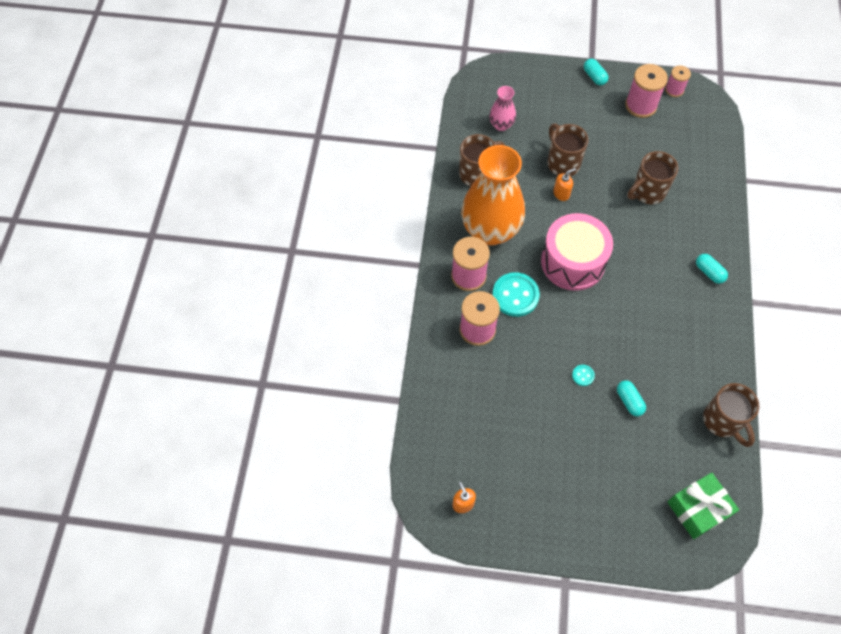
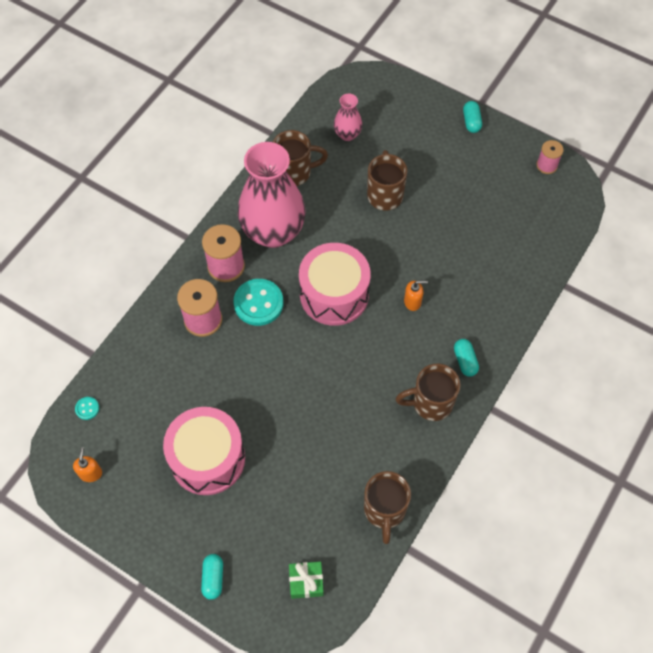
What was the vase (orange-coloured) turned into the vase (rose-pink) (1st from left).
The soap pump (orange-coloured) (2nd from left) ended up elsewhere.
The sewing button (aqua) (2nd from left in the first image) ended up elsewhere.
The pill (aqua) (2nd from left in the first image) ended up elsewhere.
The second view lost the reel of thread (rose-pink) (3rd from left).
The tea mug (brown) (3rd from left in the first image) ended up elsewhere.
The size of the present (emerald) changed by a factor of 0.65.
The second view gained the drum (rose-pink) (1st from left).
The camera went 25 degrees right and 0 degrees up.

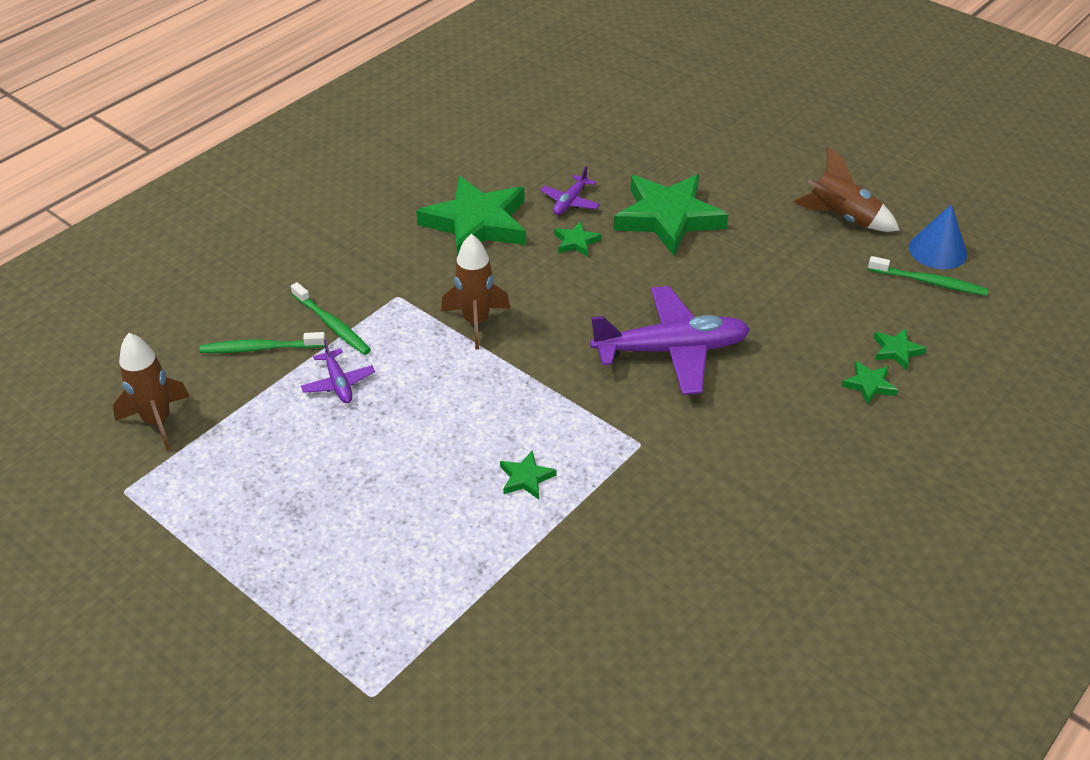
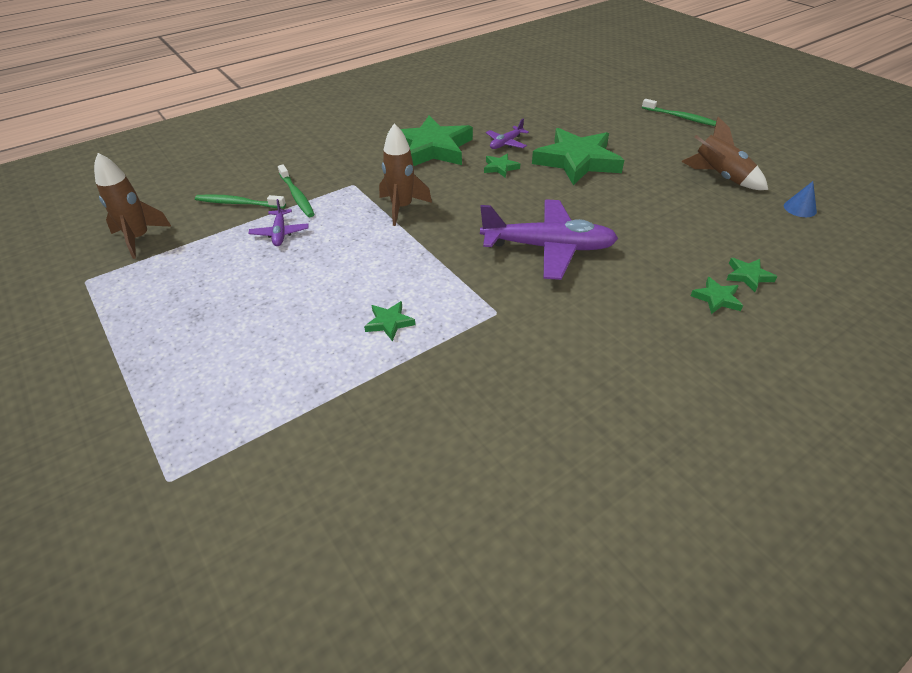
The toothbrush (emerald) (3rd from left) ended up elsewhere.
The size of the cone (blue) changed by a factor of 0.63.
The camera went 15 degrees right and 0 degrees up.

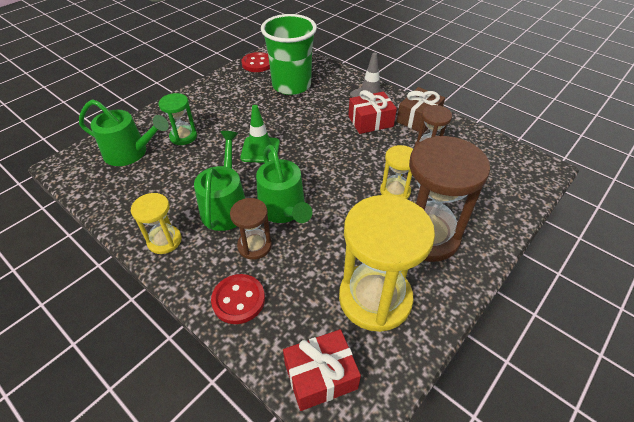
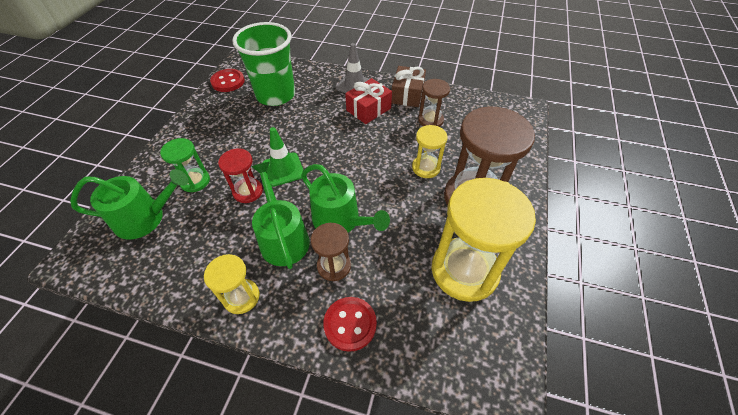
The second view lost the present (red) (1st from left).
The second view gained the sandglass (red).
The camera went 25 degrees left and 5 degrees up.

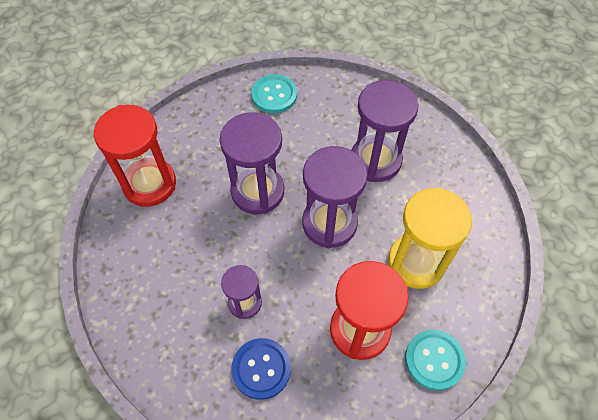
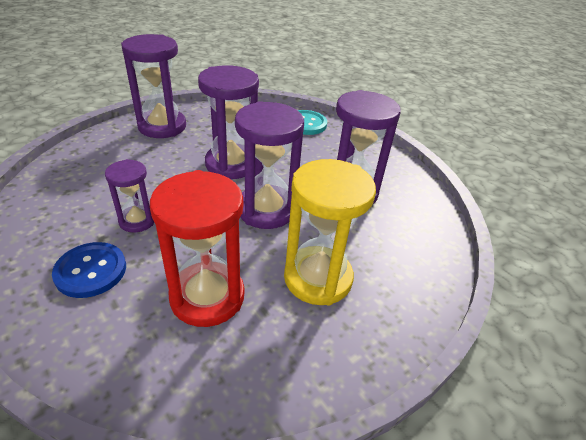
What was the sandglass (red) (1st from left) turned into the sandglass (purple) (2nd from left).
The second view lost the sewing button (aqua) (2nd from left).
The camera went 30 degrees right and 20 degrees down.

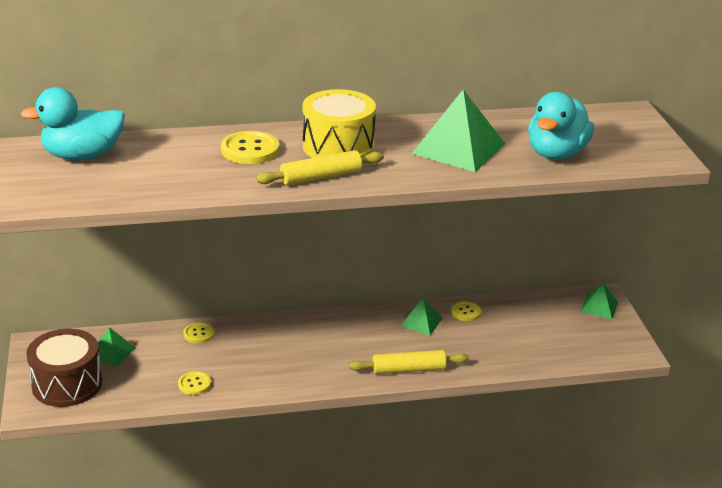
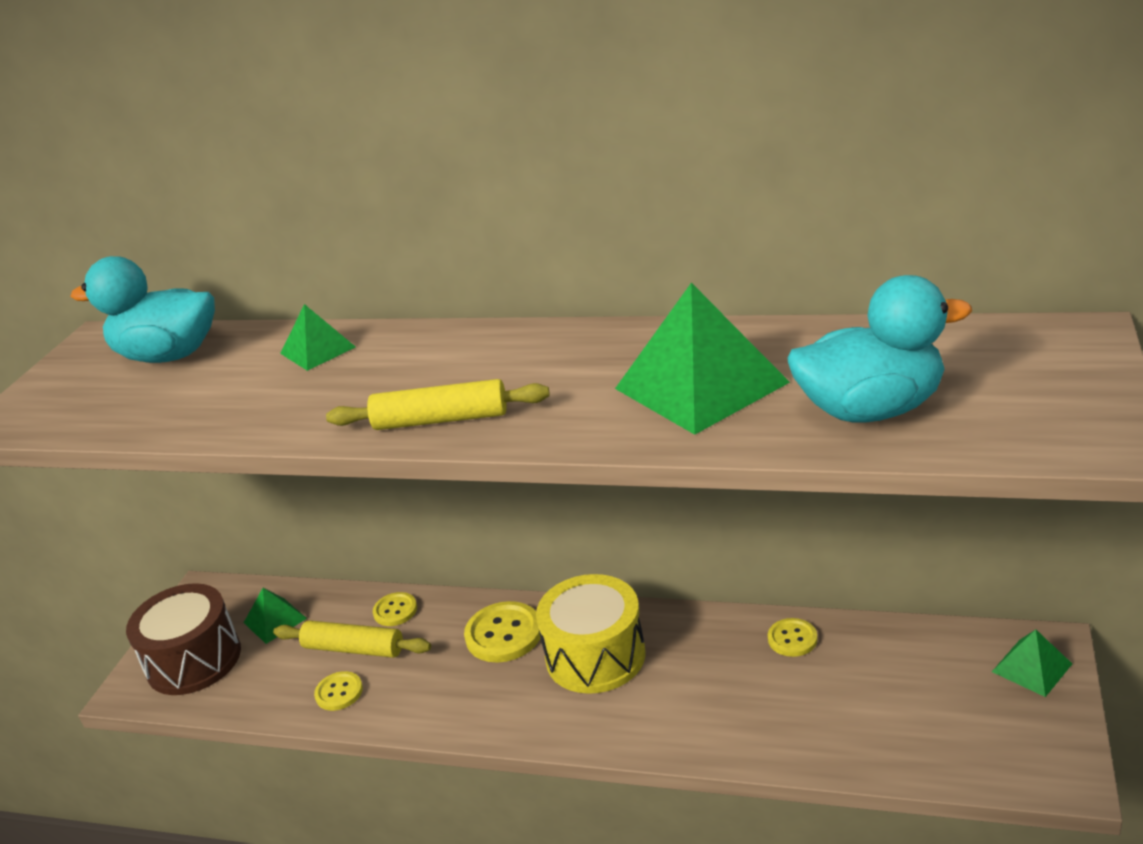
The sewing button (yellow) (3rd from left) ended up elsewhere.
The drum (yellow) ended up elsewhere.
The pastry roller (yellow) (2nd from left in the first image) ended up elsewhere.
The pyramid shape (emerald) (2nd from left) ended up elsewhere.
The rubber duck (aqua) (2nd from left) ended up facing another way, 150 degrees counterclockwise from before.
The camera went 30 degrees right and 0 degrees up.

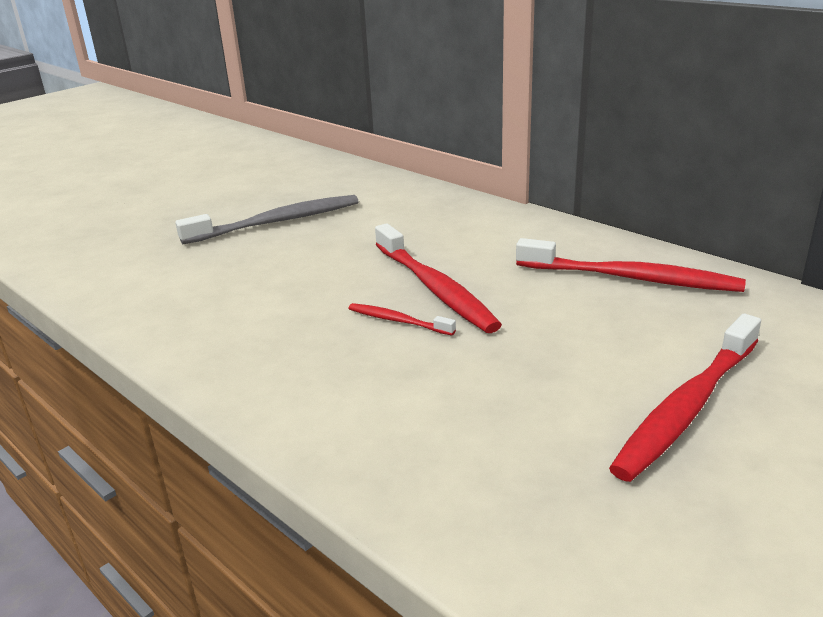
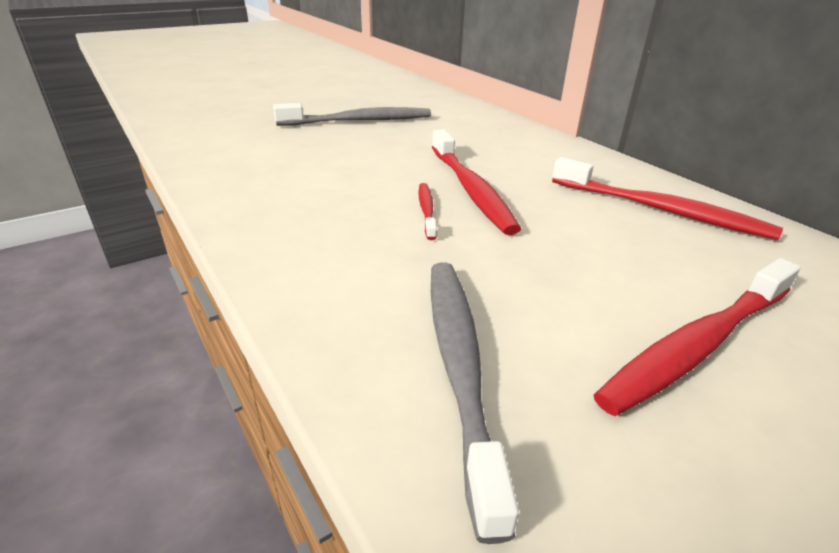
The toothbrush (red) (1st from left) ended up facing another way, 45 degrees clockwise from before.
The second view gained the toothbrush (gray) (2nd from left).
The camera went 10 degrees right and 5 degrees up.

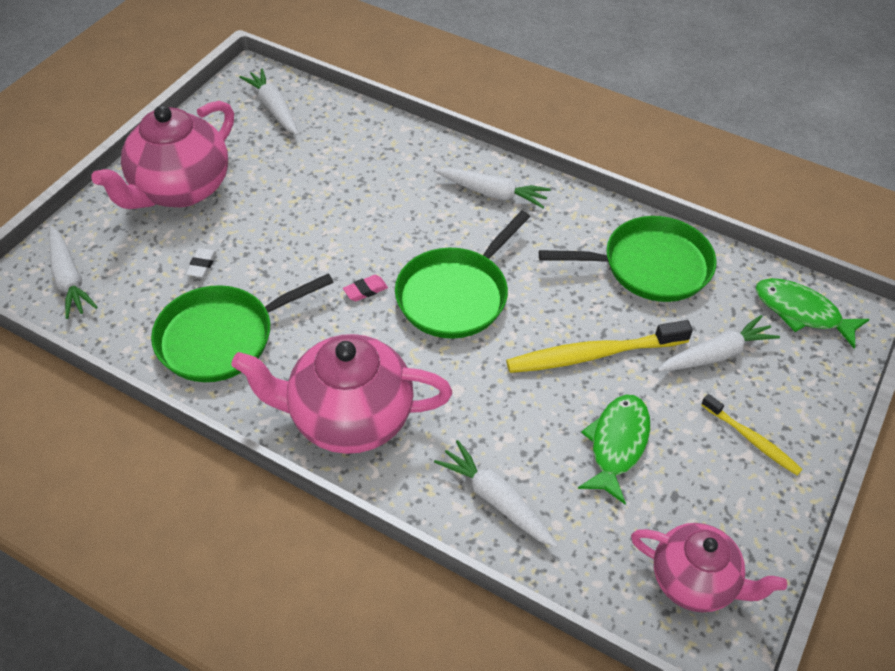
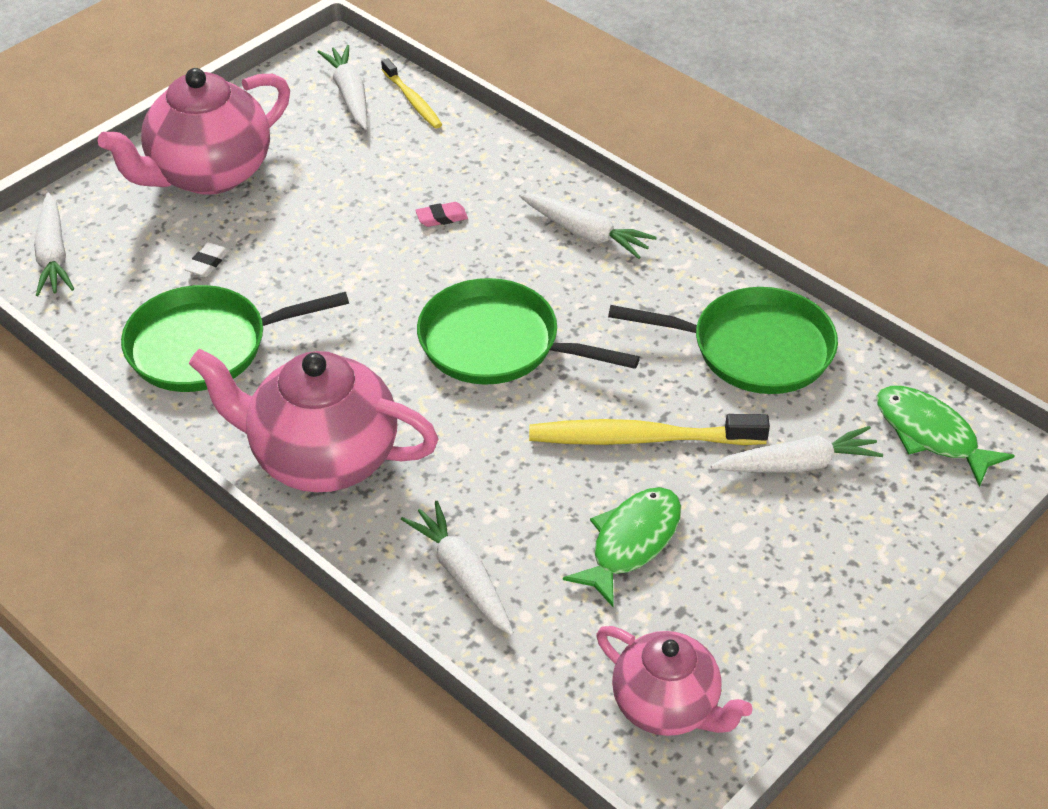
The eraser (rose-pink) ended up elsewhere.
The frying pan (emerald) (2nd from left) ended up facing another way, 60 degrees clockwise from before.
The toothbrush (yellow) (2nd from left in the first image) ended up elsewhere.
The camera went 15 degrees right and 5 degrees down.

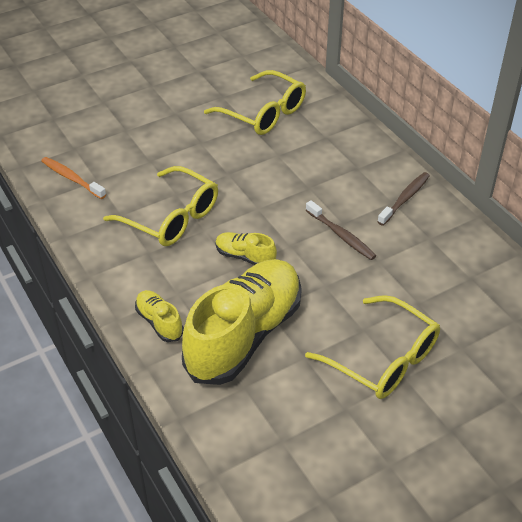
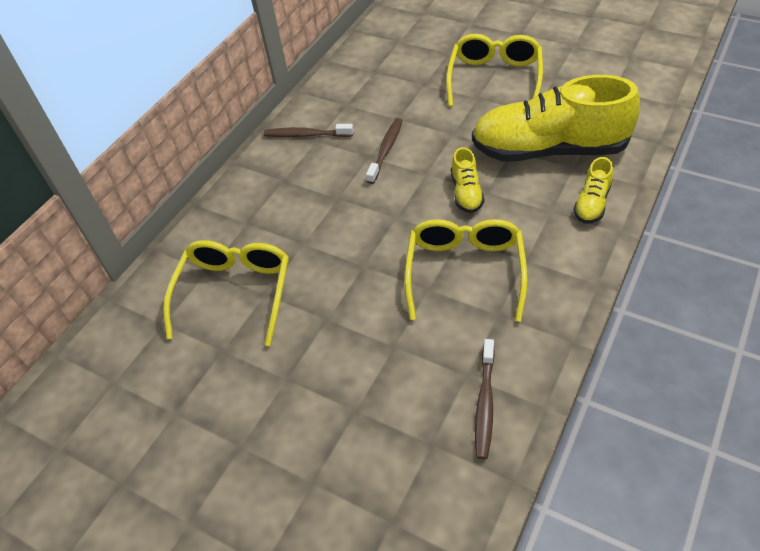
What was the toothbrush (orange-coloured) turned into the toothbrush (brown) (3rd from left).
The camera went 115 degrees left and 5 degrees up.

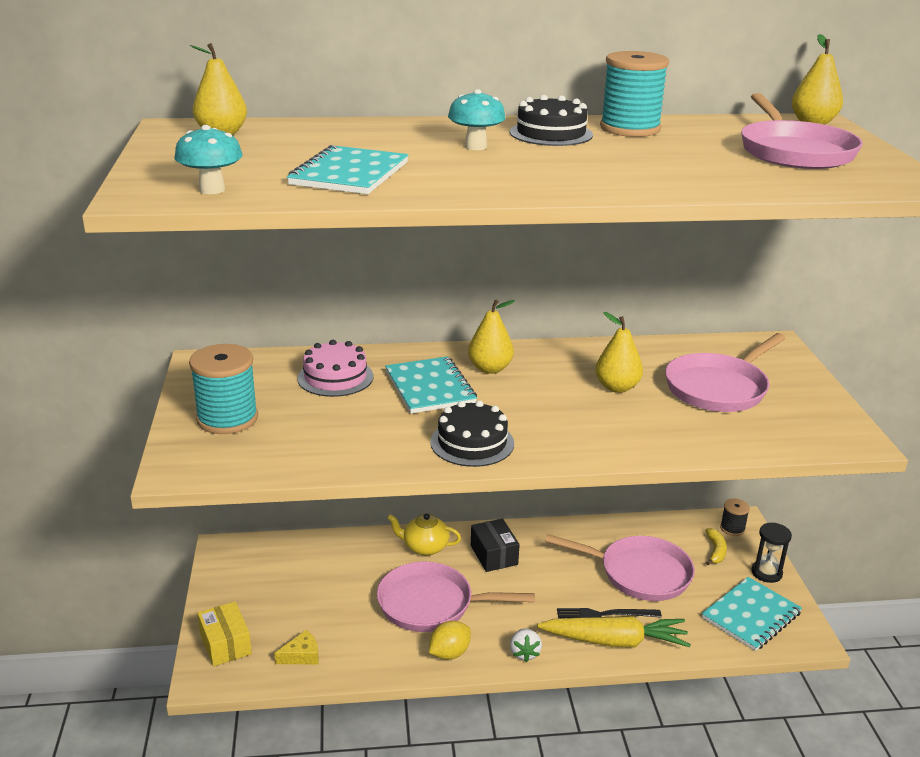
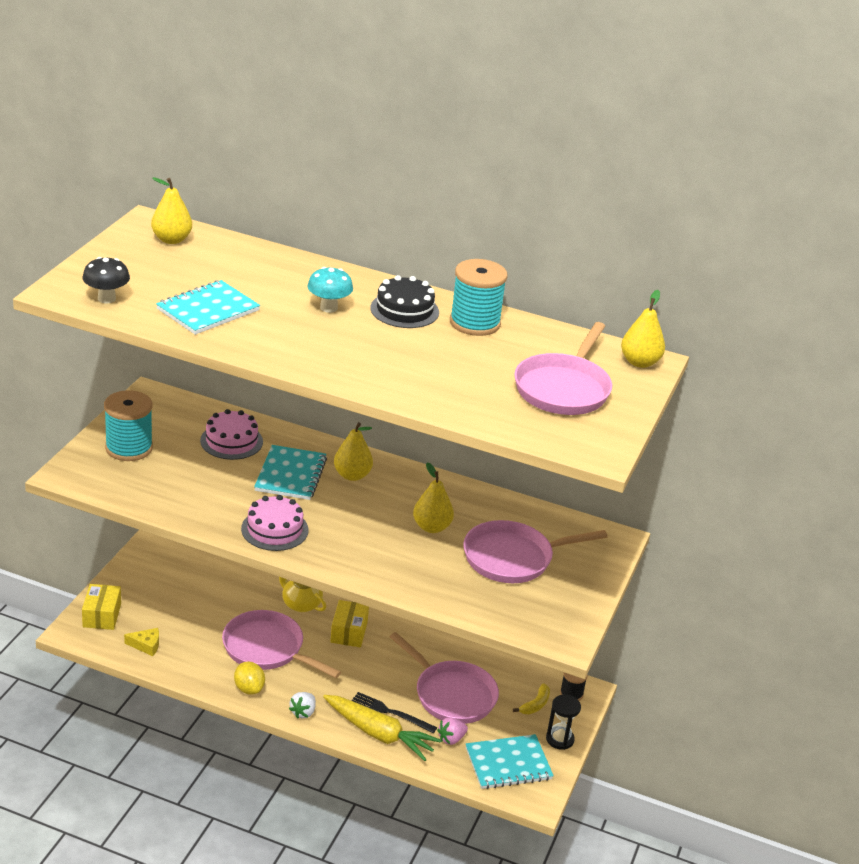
What was the toadstool (aqua) (1st from left) turned into the toadstool (ebony).
The toy lemon (yellow) ended up facing another way, 75 degrees clockwise from before.
What was the cake (ebony) (1st from left) turned into the cake (rose-pink) (2nd from left).
What was the box (ebony) turned into the box (yellow) (2nd from left).
The second view gained the berry (rose-pink).
The camera went 25 degrees right and 5 degrees up.

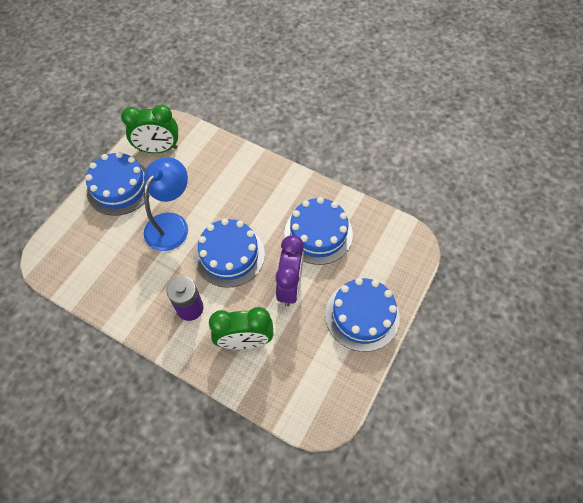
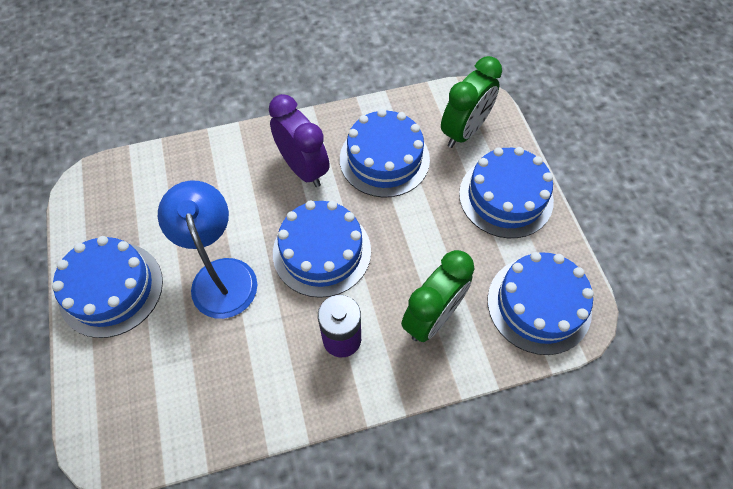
The clock (emerald) (1st from left in the first image) ended up elsewhere.
The clock (purple) ended up elsewhere.
The second view gained the cake (blue) (5th from left).
The camera went 45 degrees left and 0 degrees up.

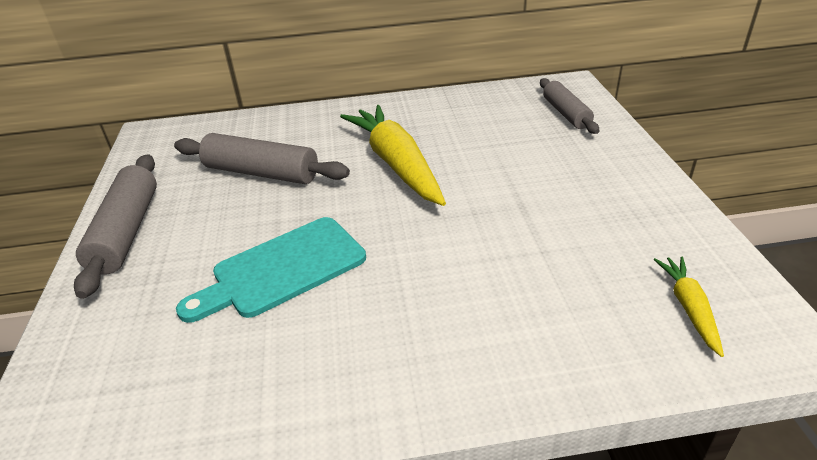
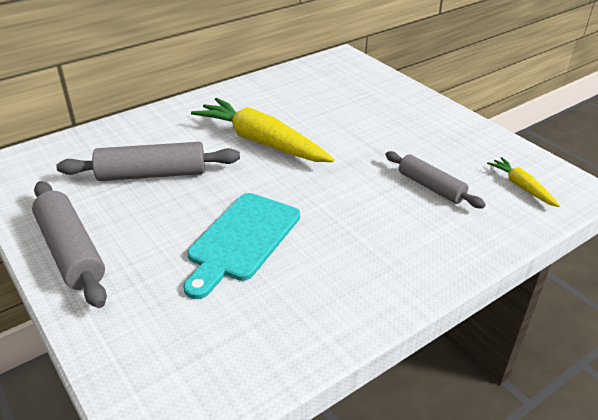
The pastry roller (gray) (3rd from left) ended up elsewhere.
The camera went 30 degrees left and 0 degrees up.

